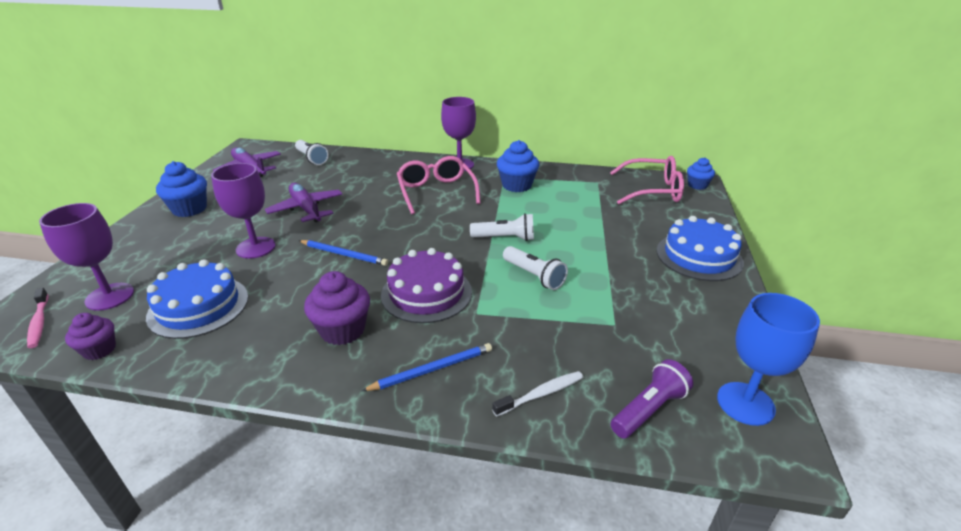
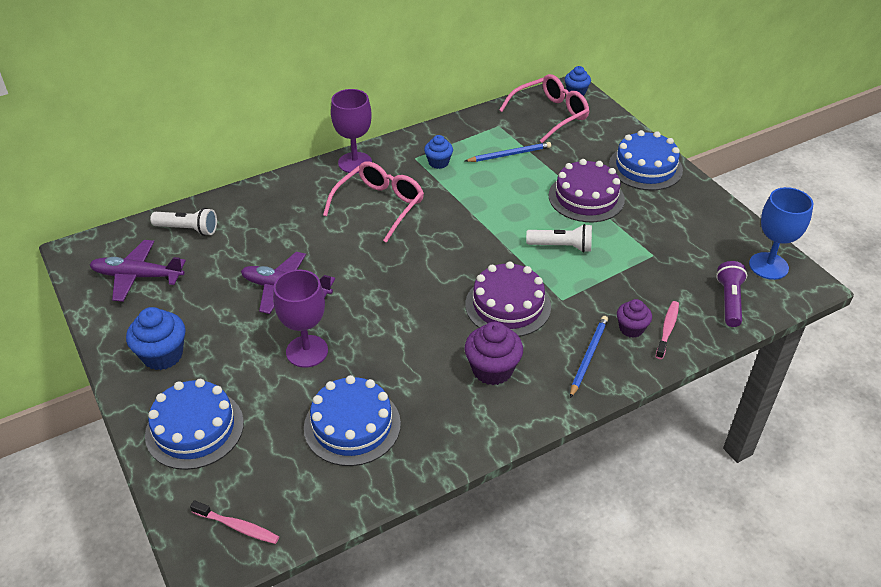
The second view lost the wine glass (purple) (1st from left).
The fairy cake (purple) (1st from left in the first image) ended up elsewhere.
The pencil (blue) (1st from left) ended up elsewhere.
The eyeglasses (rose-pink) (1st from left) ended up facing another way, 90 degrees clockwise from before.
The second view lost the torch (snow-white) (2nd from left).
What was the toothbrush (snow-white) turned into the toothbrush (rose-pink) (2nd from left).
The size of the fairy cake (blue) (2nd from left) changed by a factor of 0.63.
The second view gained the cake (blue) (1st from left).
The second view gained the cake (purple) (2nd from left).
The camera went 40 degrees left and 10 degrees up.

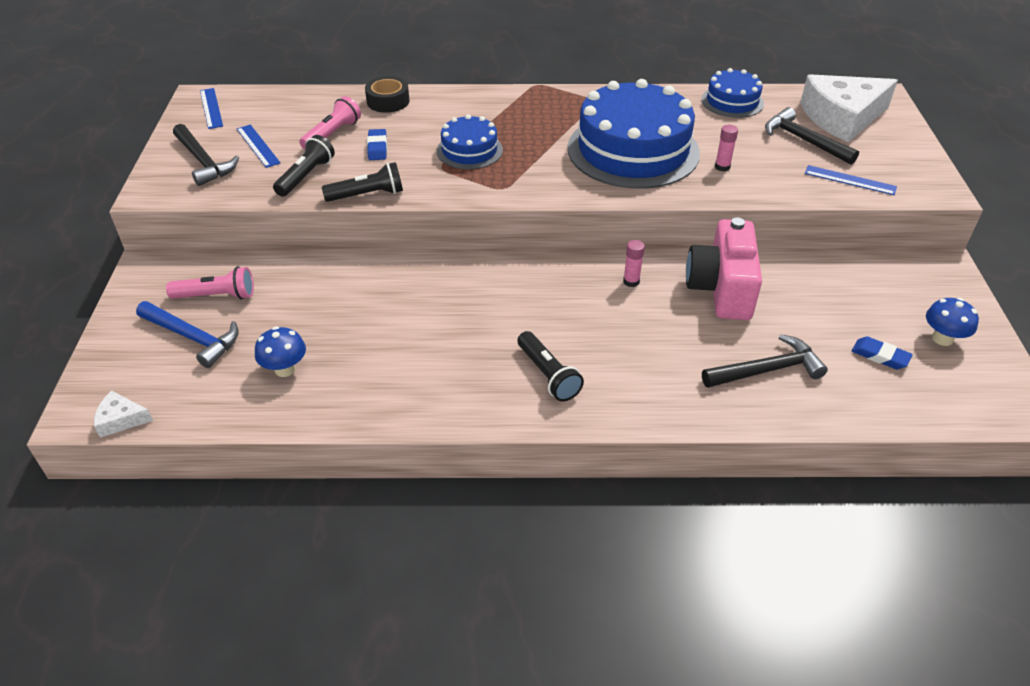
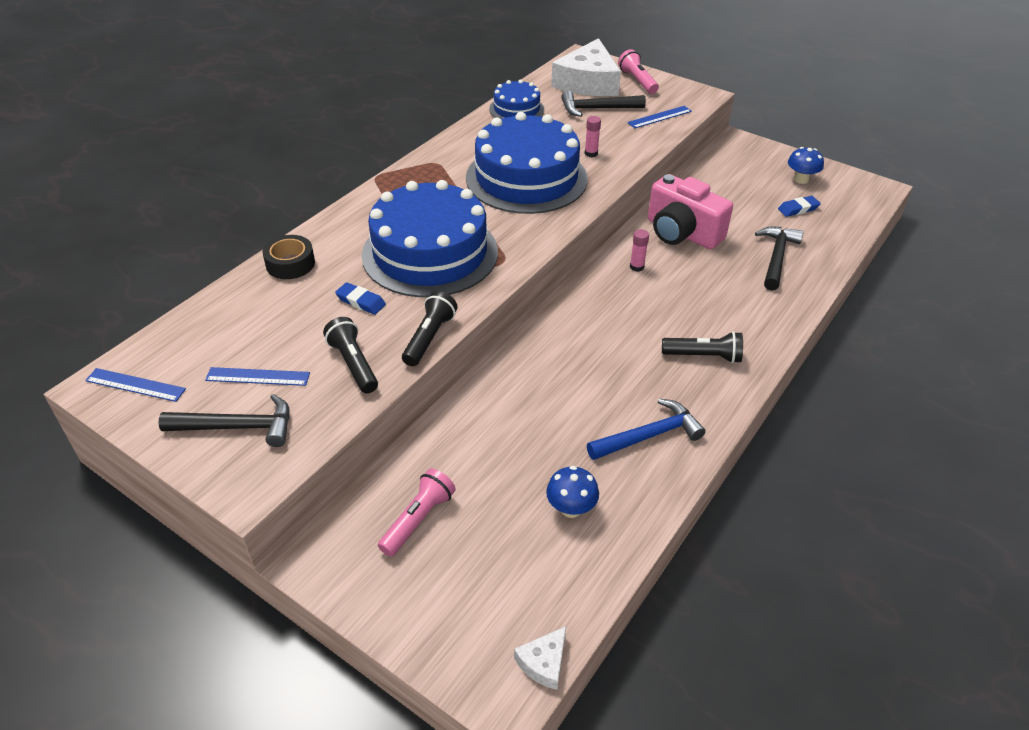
The carpenter's hammer (blue) ended up elsewhere.
The torch (rose-pink) (2nd from left) ended up elsewhere.
The size of the cake (blue) (1st from left) changed by a factor of 1.99.
The camera went 55 degrees left and 0 degrees up.

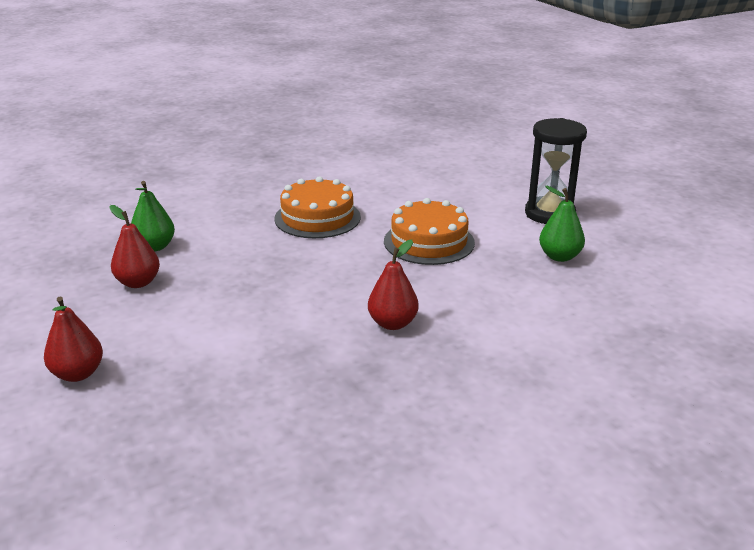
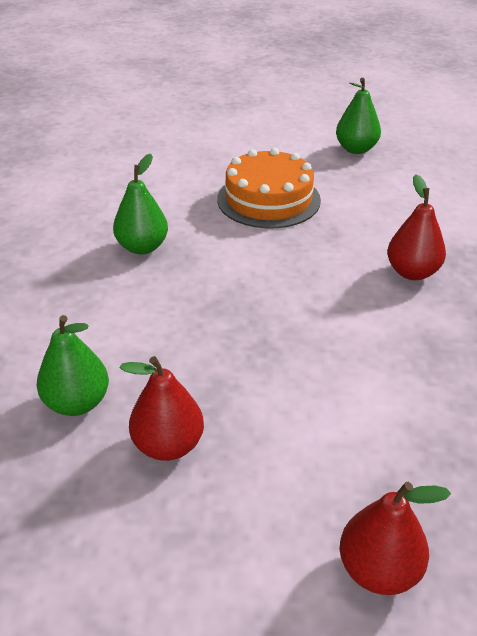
Where the cake (orange-coloured) (1st from left) stood, the pear (emerald) (2nd from left) came to stand.
The second view lost the sandglass (ebony).
The camera went 60 degrees left and 10 degrees up.

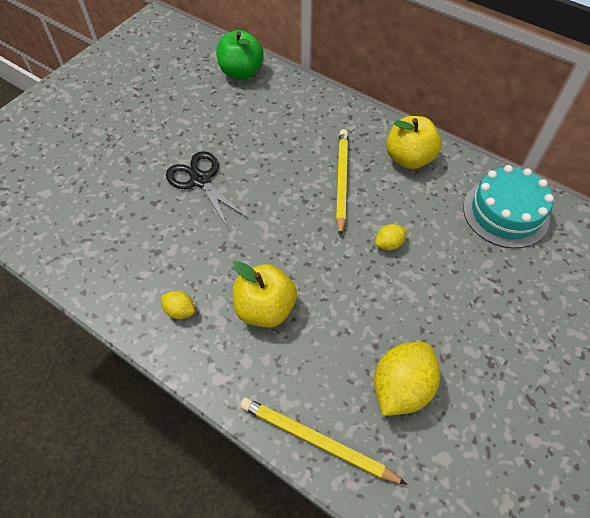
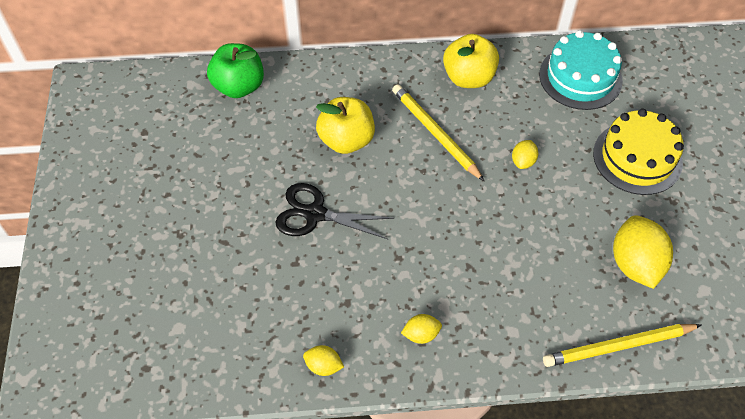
The toy apple (yellow) (1st from left) ended up elsewhere.
The second view gained the toy lemon (yellow) (1st from left).
The second view gained the cake (yellow).
The camera went 40 degrees left and 0 degrees up.

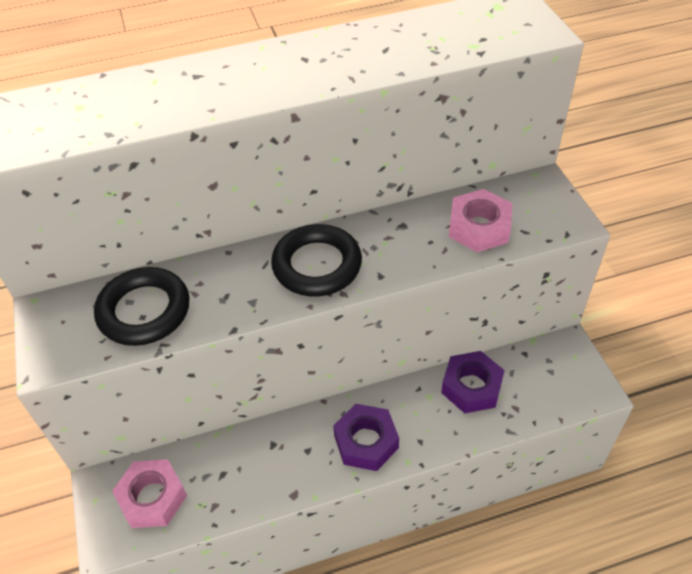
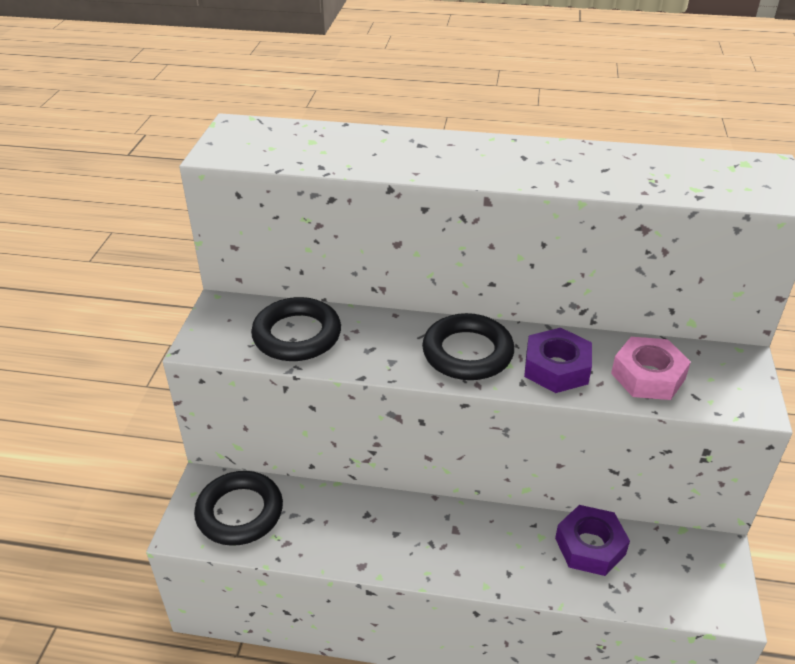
Where the hexagon nut (rose-pink) (1st from left) stood, the torus (ebony) (1st from left) came to stand.
The hexagon nut (purple) (1st from left) ended up elsewhere.
The camera went 25 degrees right and 10 degrees down.

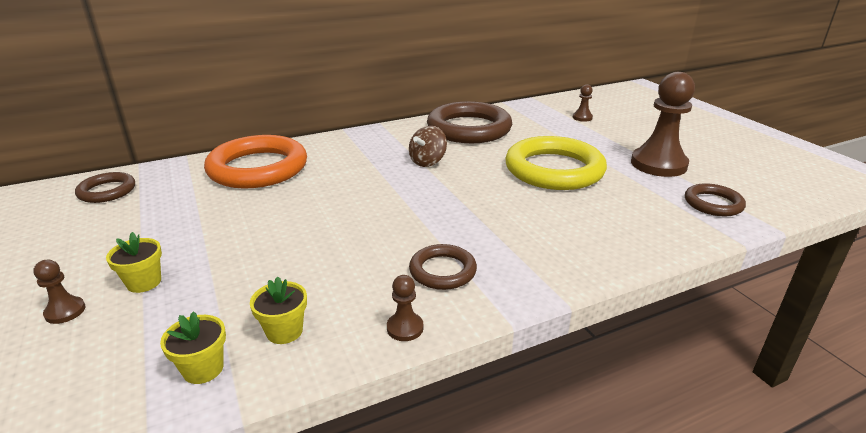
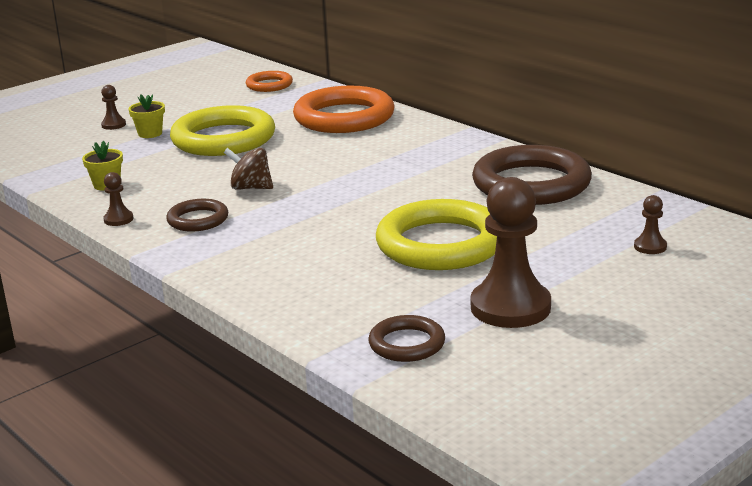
What was the torus (brown) (1st from left) turned into the torus (orange-coloured) (1st from left).
The second view lost the plant pot (yellow) (2nd from left).
The whirligig (brown) ended up elsewhere.
The second view gained the torus (yellow) (1st from left).
The camera went 75 degrees right and 5 degrees down.

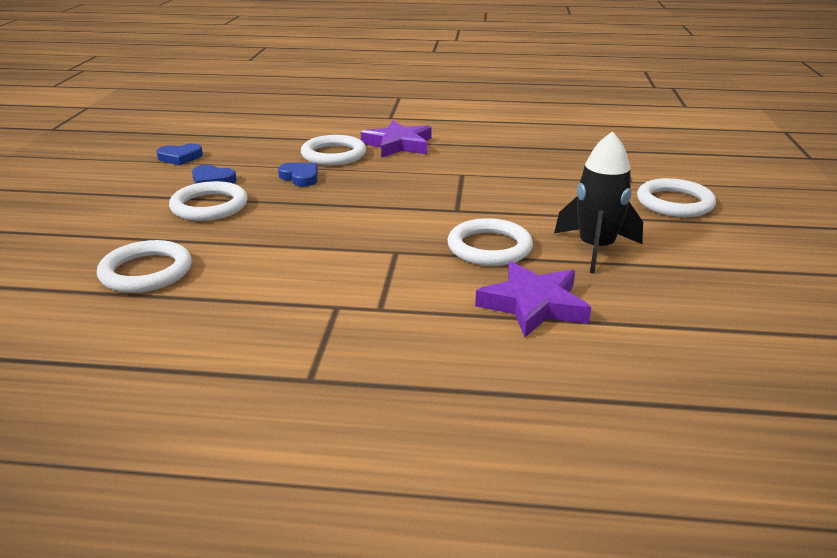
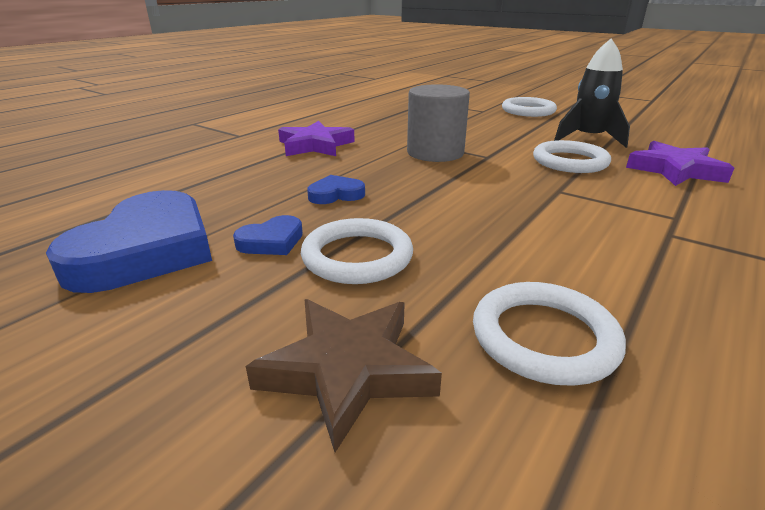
The size of the heart shape (blue) (1st from left) changed by a factor of 2.18.
The second view lost the torus (snow-white) (3rd from left).
The second view gained the star (brown).
The second view gained the solid cylinder (gray).
The camera went 60 degrees left and 0 degrees up.

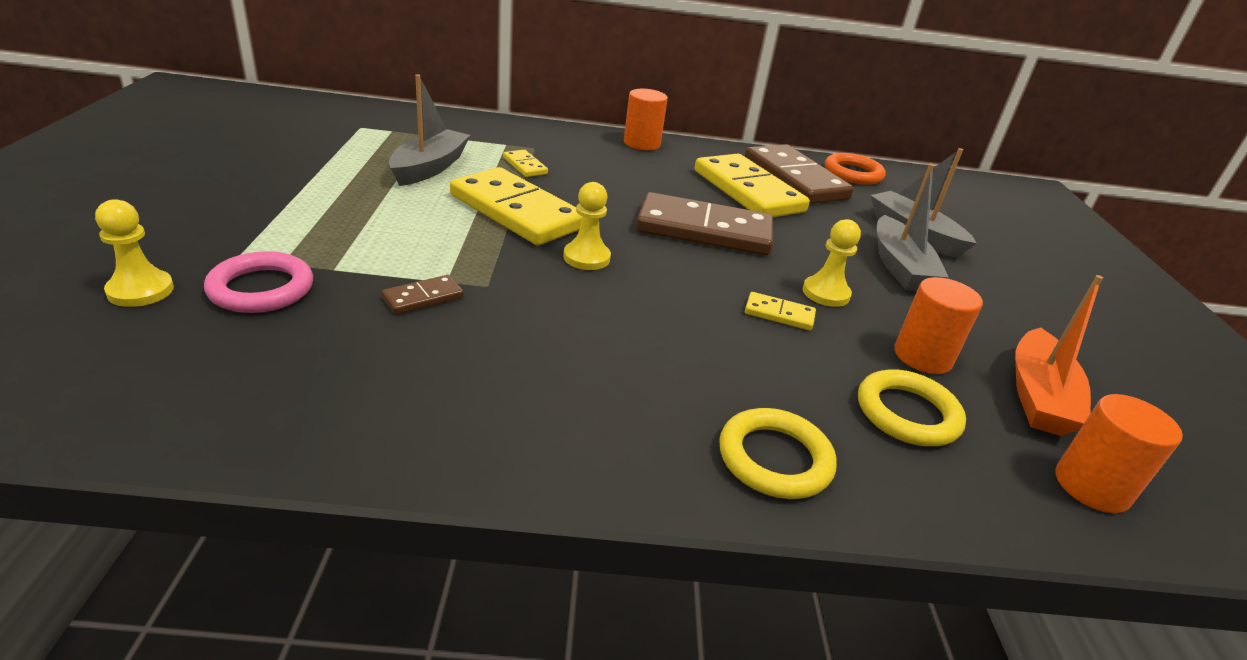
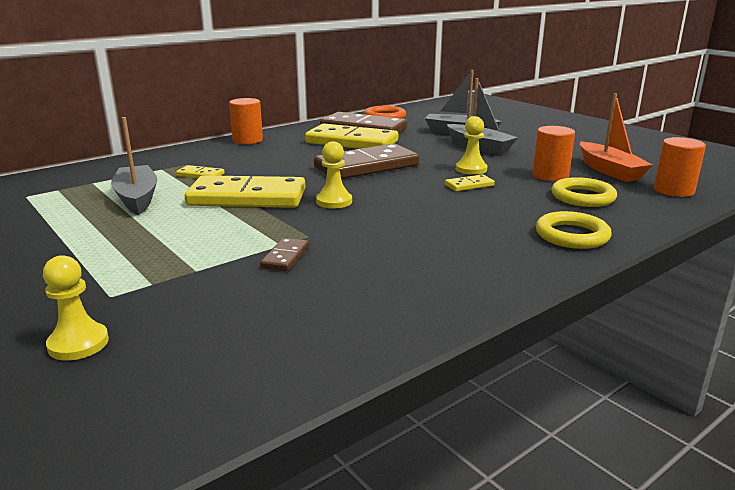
The second view lost the torus (rose-pink).
The camera went 35 degrees left and 10 degrees down.

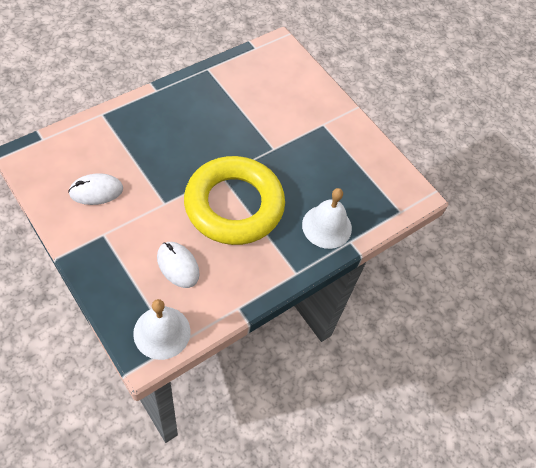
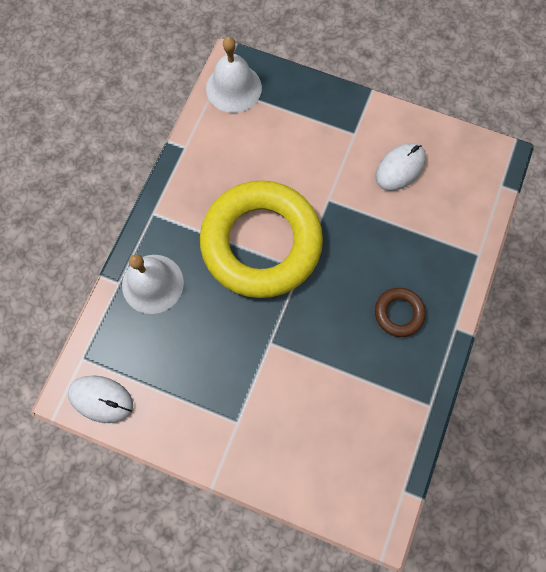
The computer mouse (snow-white) (2nd from left in the first image) ended up elsewhere.
The second view gained the torus (brown).
The camera went 155 degrees right and 15 degrees up.

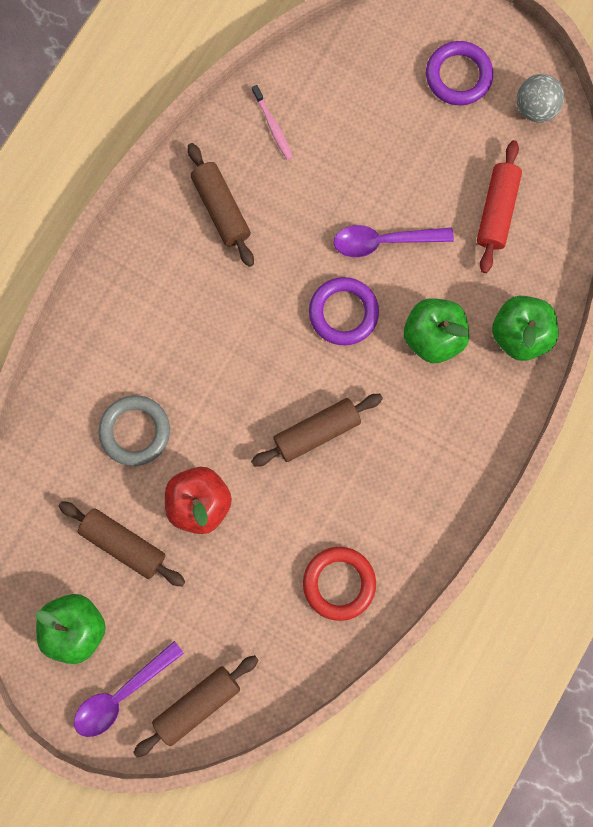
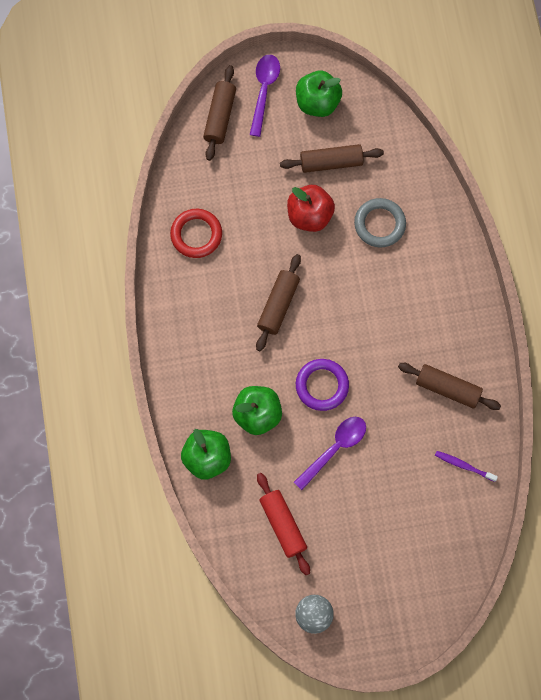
What was the toothbrush (rose-pink) turned into the toothbrush (purple).
The second view lost the torus (purple) (2nd from left).
The camera went 140 degrees right and 5 degrees down.

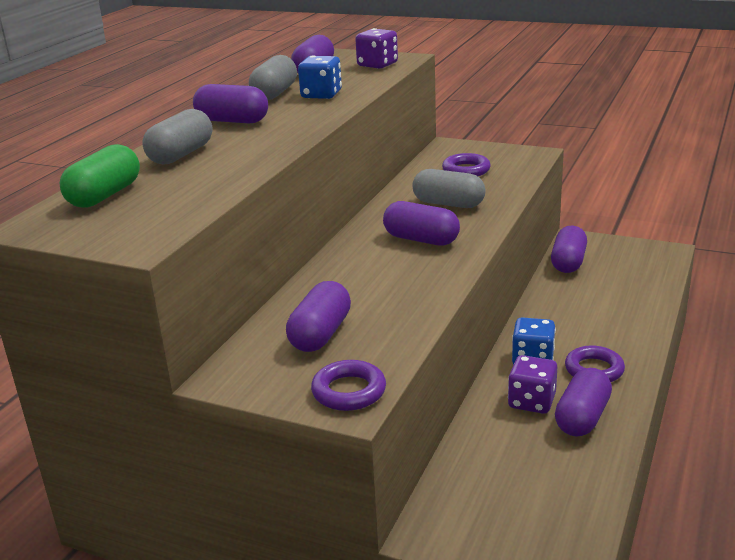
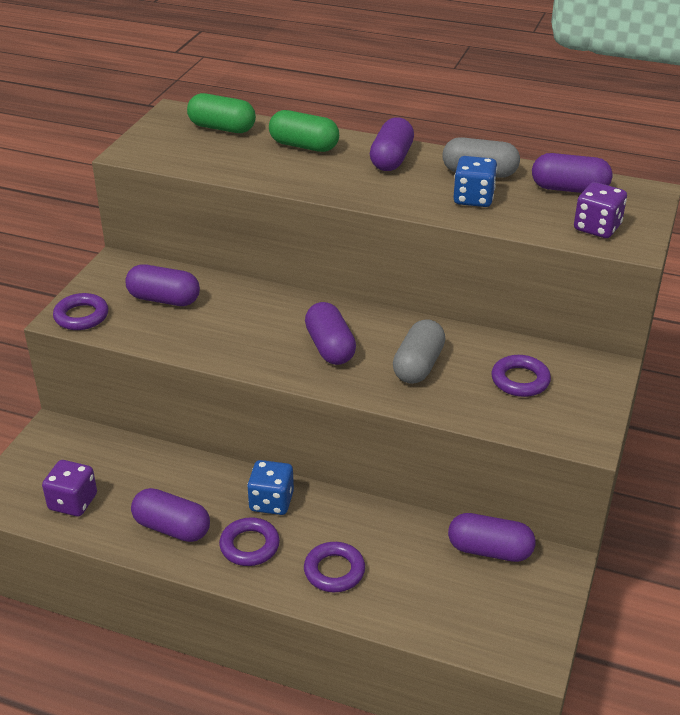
What was the pill (gray) (1st from left) turned into the pill (emerald) (2nd from left).
The pill (purple) (4th from left in the first image) ended up facing another way, 45 degrees counterclockwise from before.
The game die (purple) (2nd from left in the first image) ended up elsewhere.
The second view gained the torus (purple) (3rd from left).
The camera went 85 degrees right and 10 degrees up.

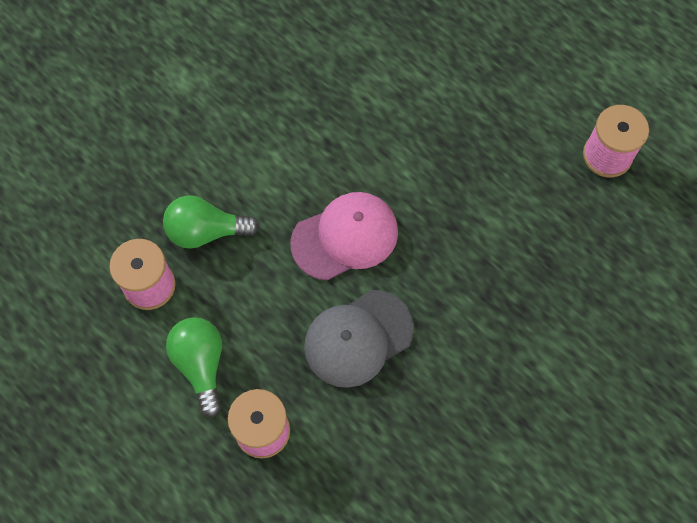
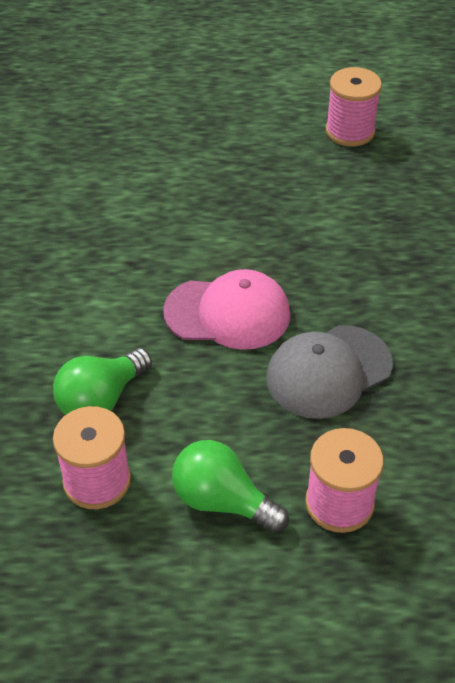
The peaked cap (rose-pink) ended up facing another way, 75 degrees clockwise from before.
The peaked cap (gray) ended up facing another way, 45 degrees clockwise from before.
The camera went 45 degrees left and 20 degrees down.

